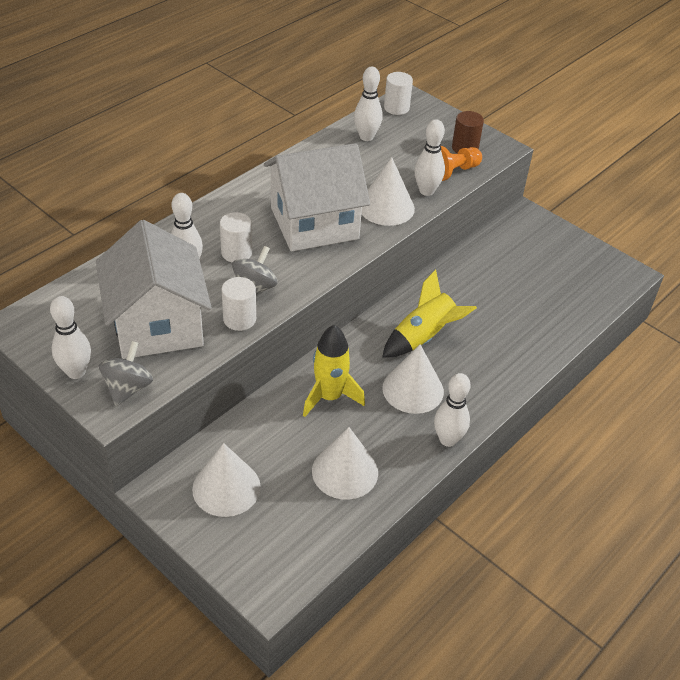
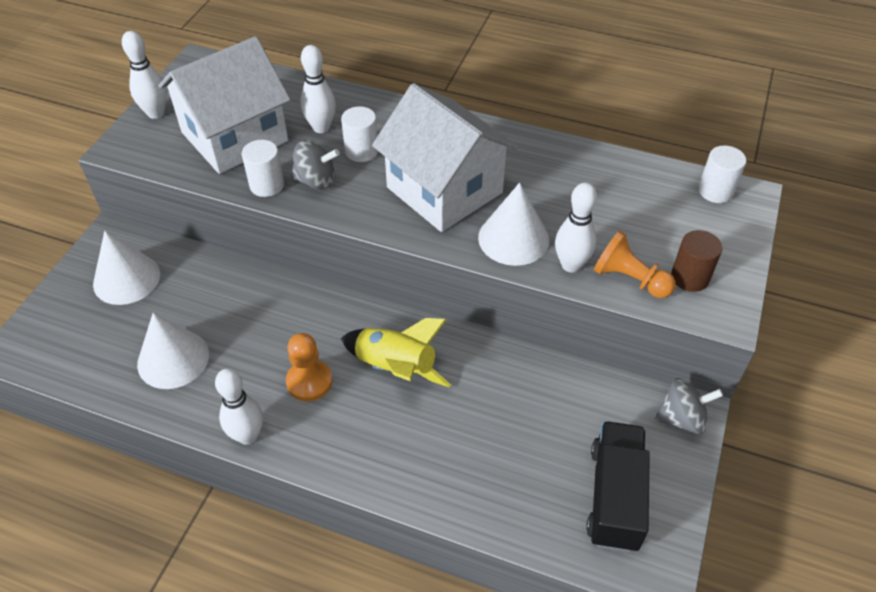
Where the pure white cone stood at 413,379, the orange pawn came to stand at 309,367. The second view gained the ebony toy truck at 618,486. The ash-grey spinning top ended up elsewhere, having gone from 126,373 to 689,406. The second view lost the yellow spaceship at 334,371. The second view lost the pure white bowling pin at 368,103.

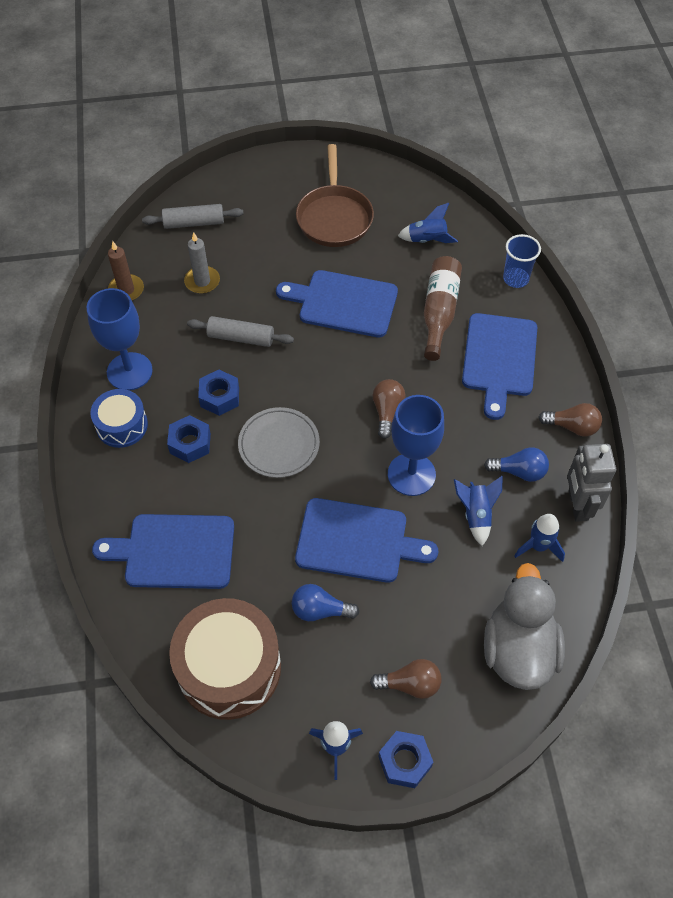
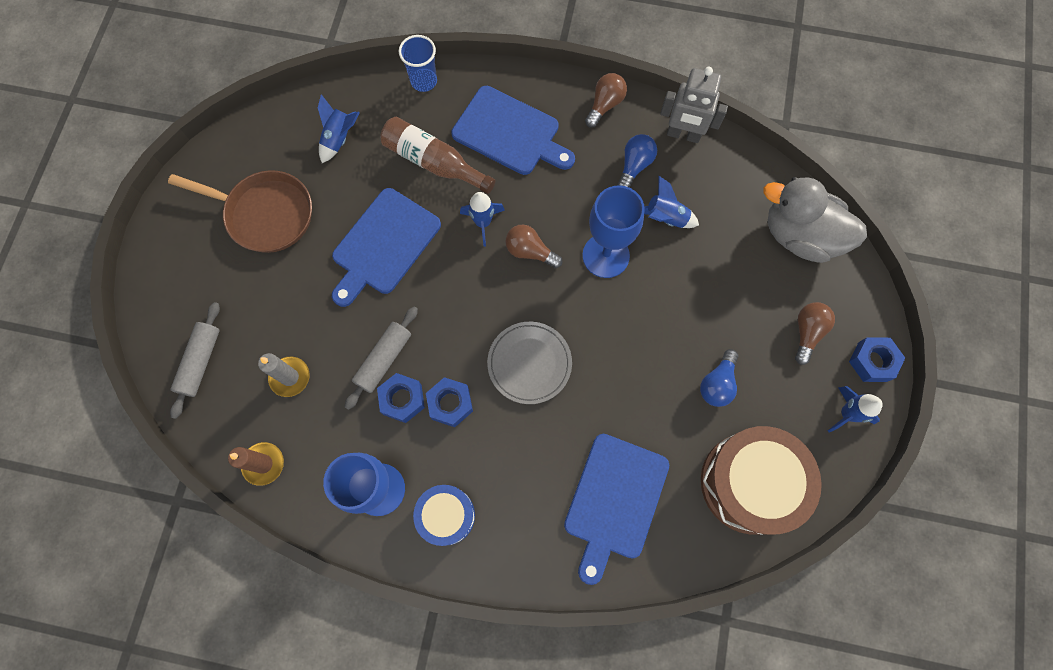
The blue nut ended up elsewhere, having gone from 189,439 to 401,398. The blue spaceship ended up elsewhere, having gone from 539,538 to 482,219. The second view lost the blue chopping board at 366,540.

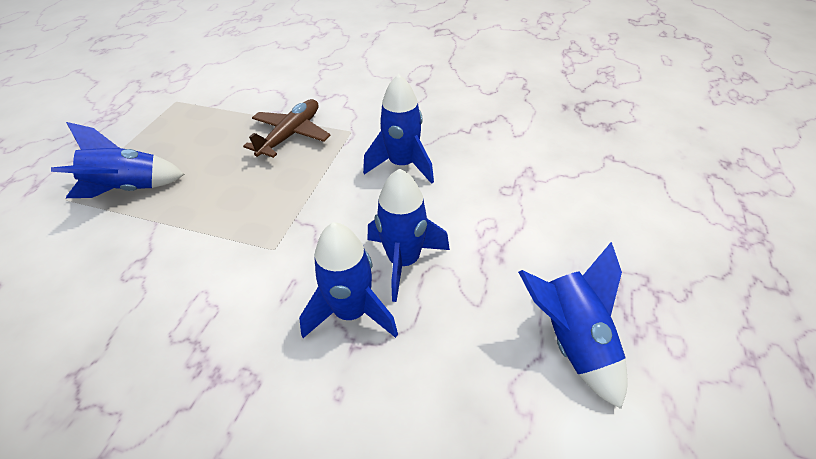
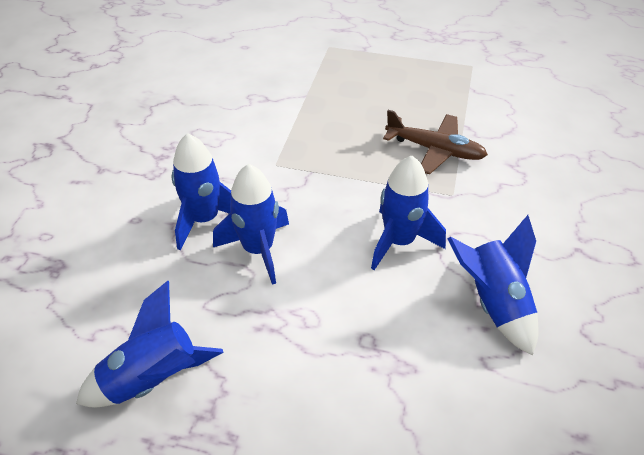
The blue spaceship ended up elsewhere, having gone from 118,160 to 493,285.

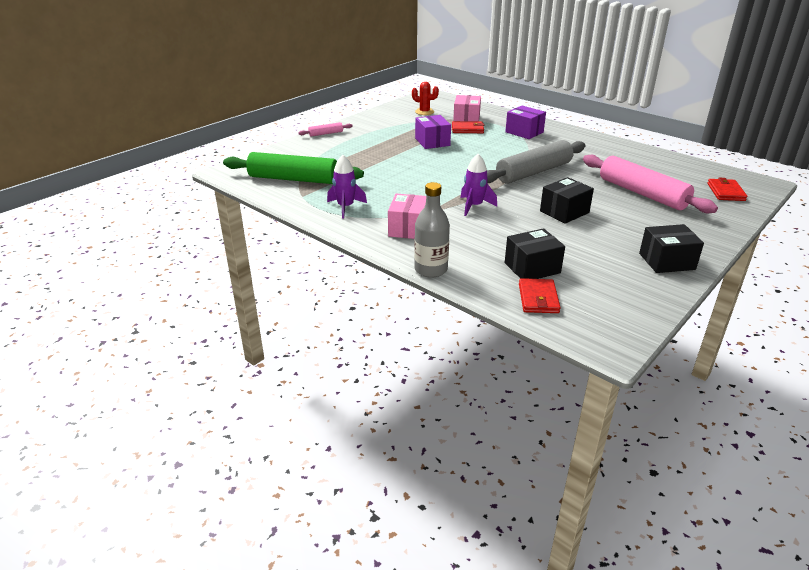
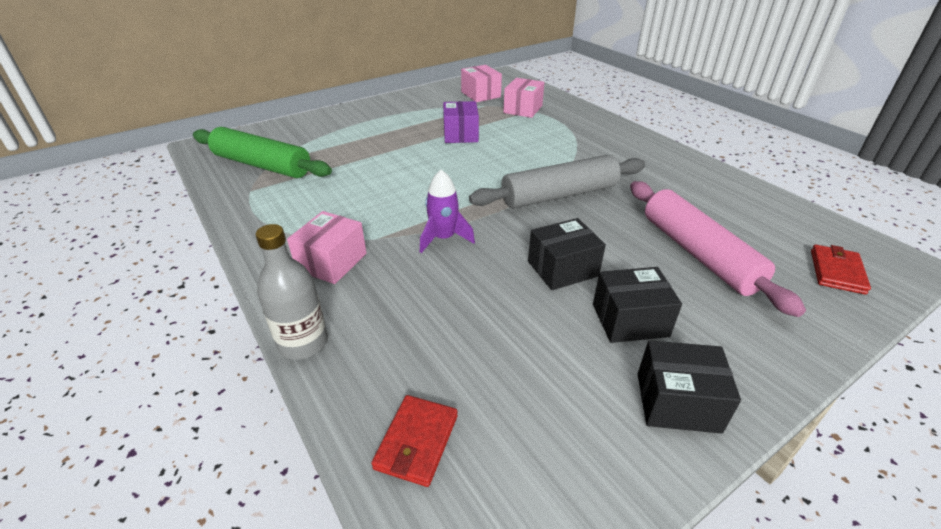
Where the red saguaro cactus stood at 425,98, the pink package came to stand at 481,83. The ebony package ended up elsewhere, having gone from 535,253 to 637,305. The second view lost the pink dough roller at 325,129. The second view lost the royal purple spaceship at 347,187. The second view lost the red billfold at 468,127. The second view lost the royal purple package at 525,122.

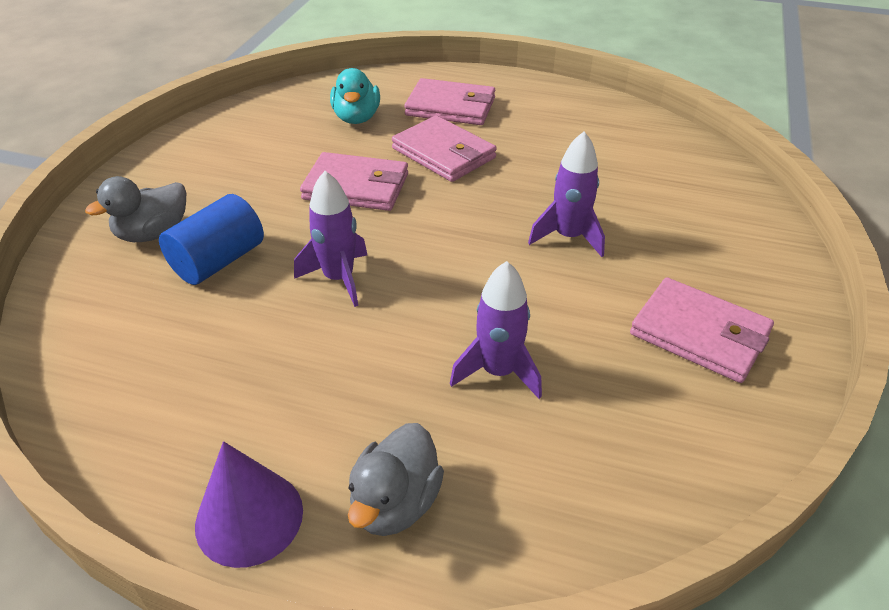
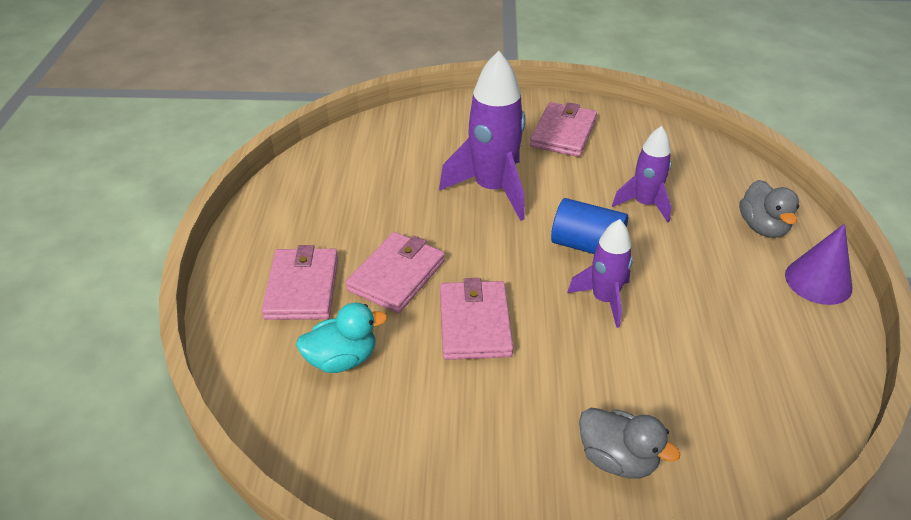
The size of the royal purple spaceship at 566,194 changed by a factor of 1.67. The blue cylinder ended up elsewhere, having gone from 211,239 to 589,226. The ash-grey duck at 396,479 ended up facing another way, 75 degrees clockwise from before.

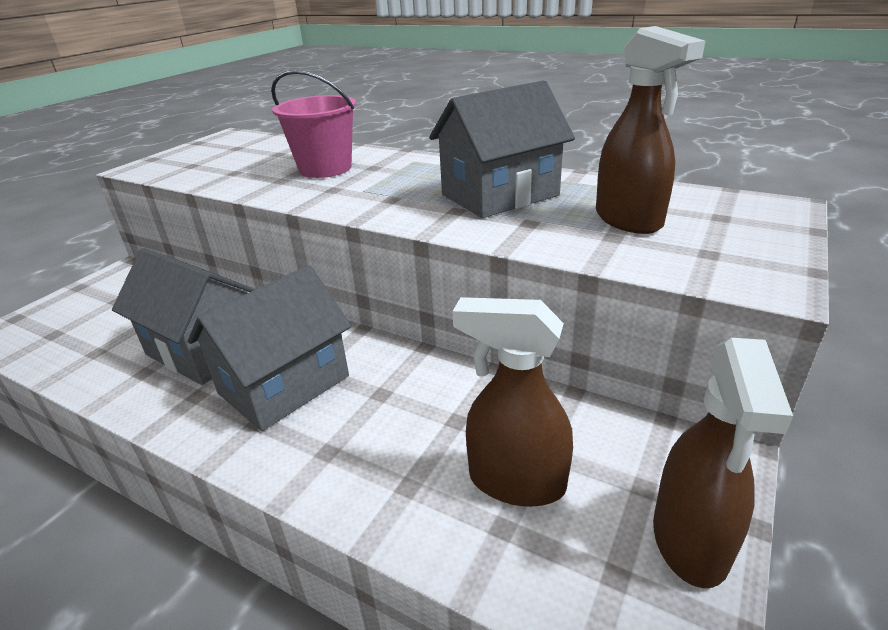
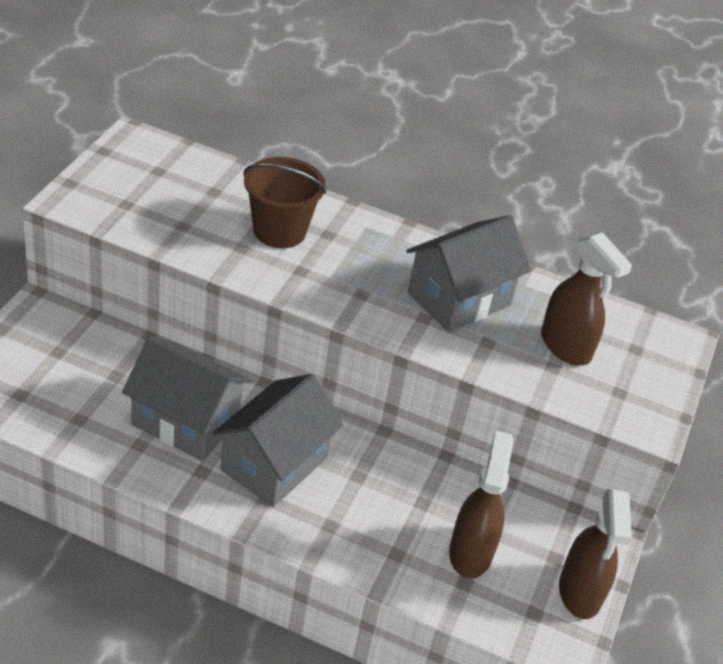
What was the pink pail at 313,124 turned into the brown pail at 284,202. The brown spray bottle at 512,402 ended up facing another way, 90 degrees clockwise from before.

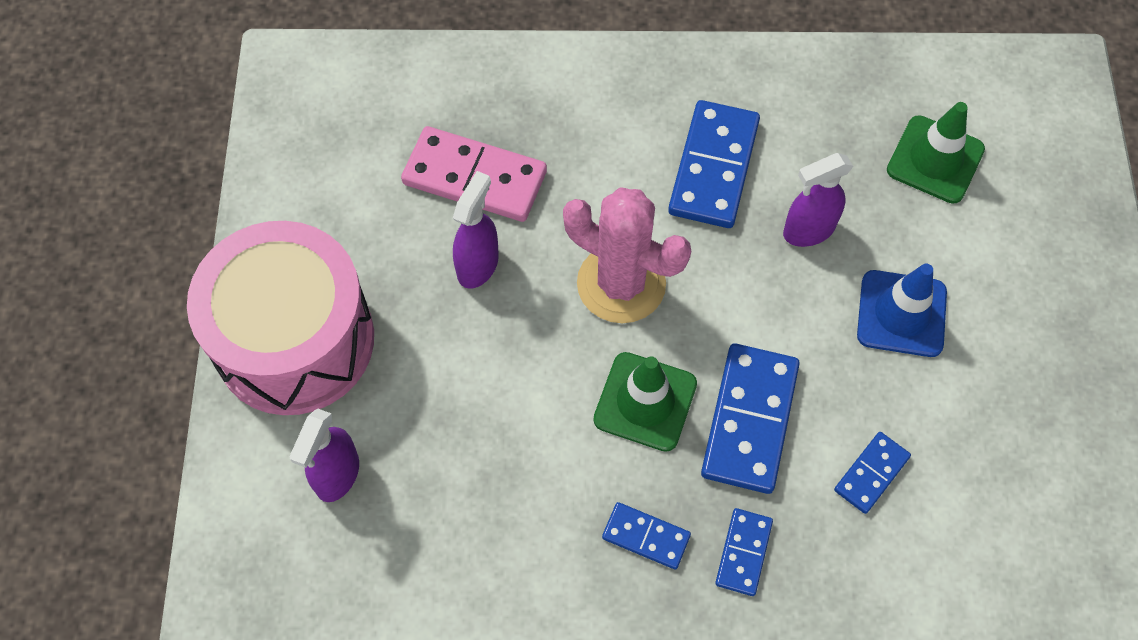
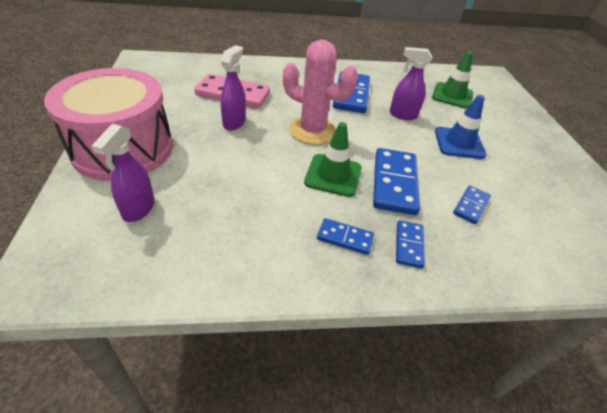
The royal purple spray bottle at 818,200 ended up facing another way, 45 degrees clockwise from before.

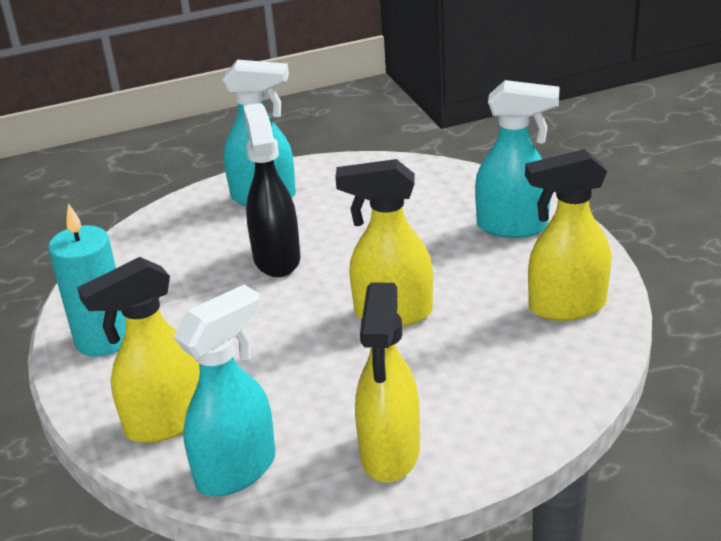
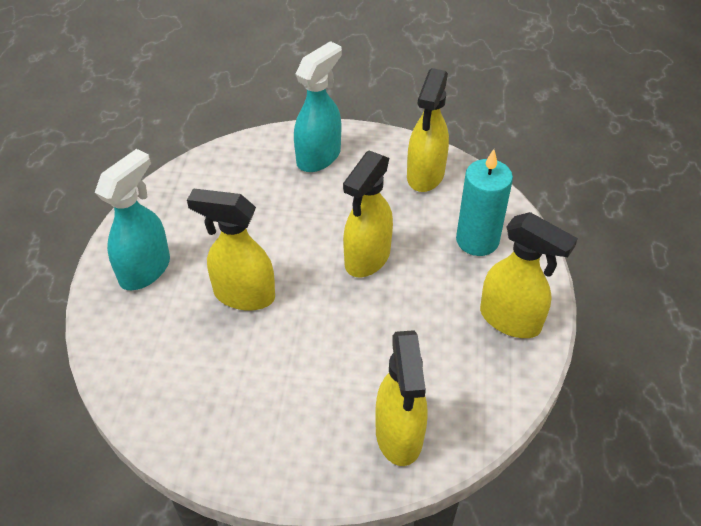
What was the ebony spray bottle at 271,190 turned into the yellow spray bottle at 231,249. The turquoise wax candle ended up elsewhere, having gone from 87,280 to 484,202. The second view lost the turquoise spray bottle at 224,390.

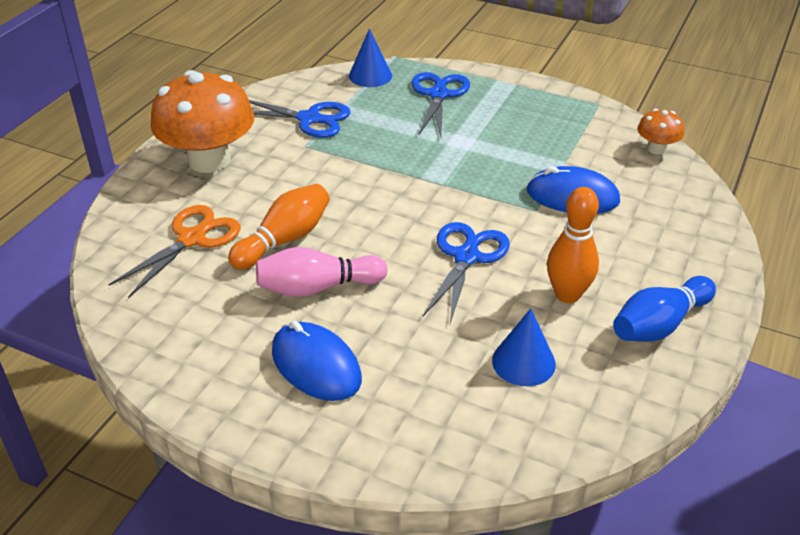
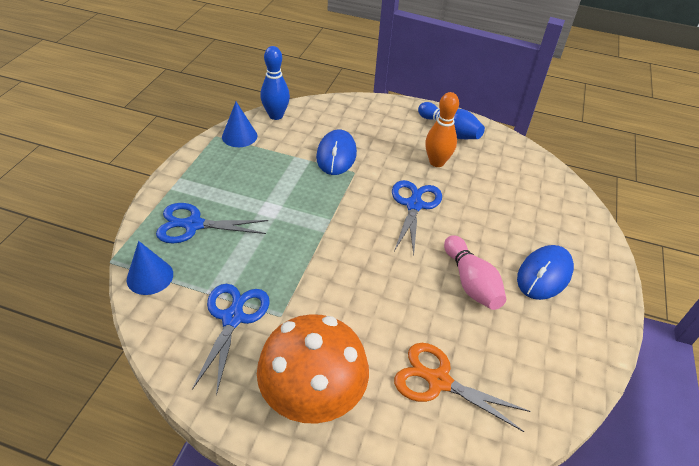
The blue cone ended up elsewhere, having gone from 524,347 to 239,124. Where the orange toadstool stood at 660,132, the blue bowling pin came to stand at 275,83. The blue shears at 466,272 ended up facing another way, 90 degrees clockwise from before. The second view lost the orange bowling pin at 279,227.

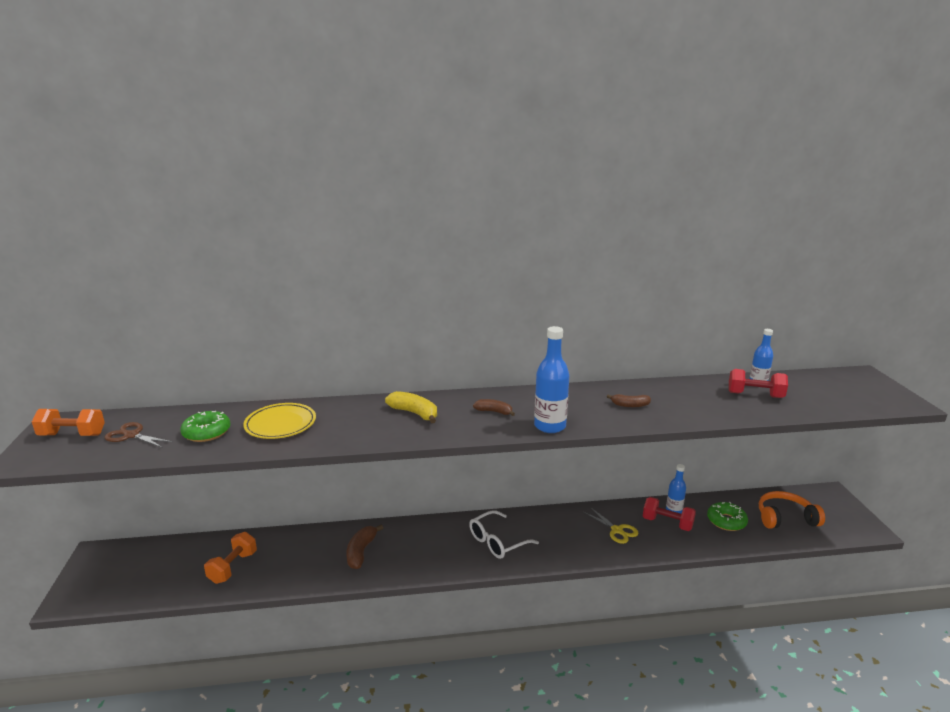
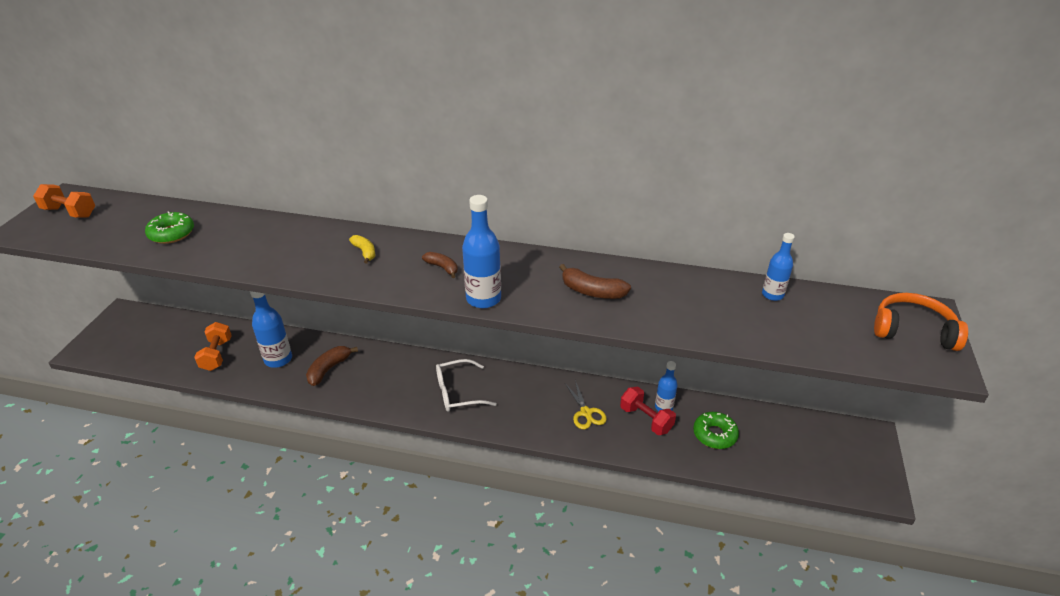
The orange dumbbell at 230,558 ended up facing another way, 45 degrees counterclockwise from before. The second view gained the blue drink bottle at 271,329. The size of the yellow banana at 411,407 changed by a factor of 0.65. The size of the brown banana at 629,400 changed by a factor of 1.54. The orange over-ear headphones ended up elsewhere, having gone from 792,509 to 921,322. The second view lost the brown shears at 139,435. The second view lost the yellow plate at 279,421. The second view lost the red dumbbell at 758,383.

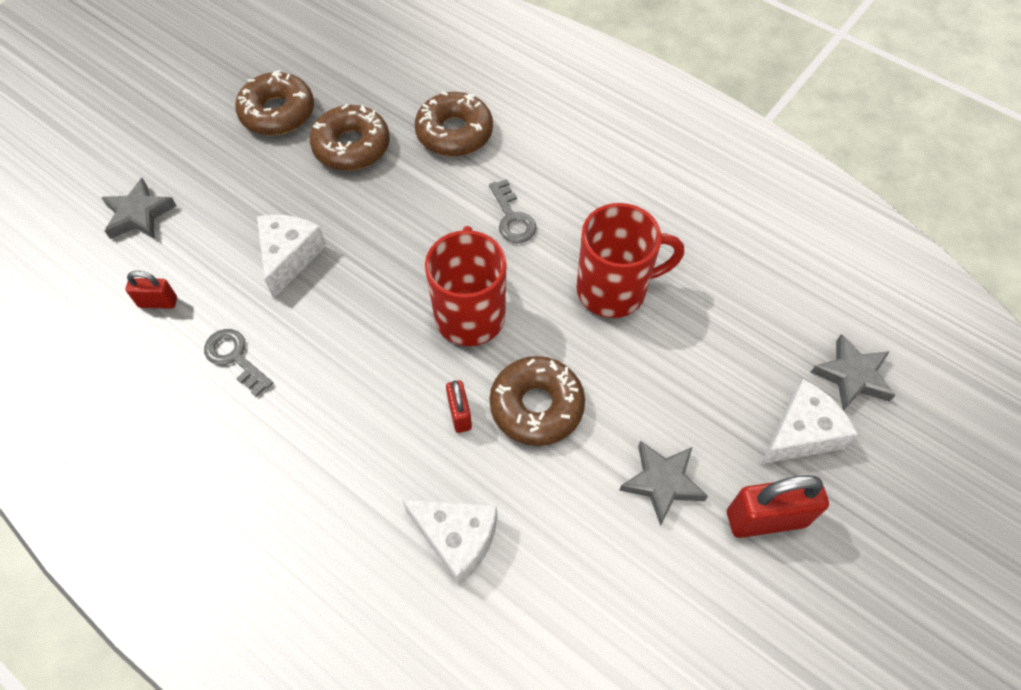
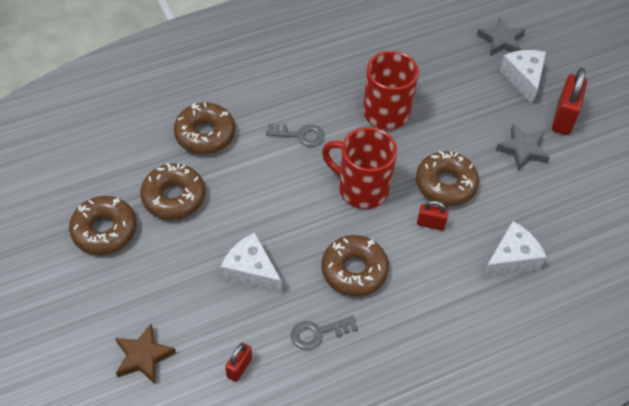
What was the ash-grey five-pointed star at 139,208 turned into the brown five-pointed star at 145,354. The second view gained the brown donut at 355,265.

